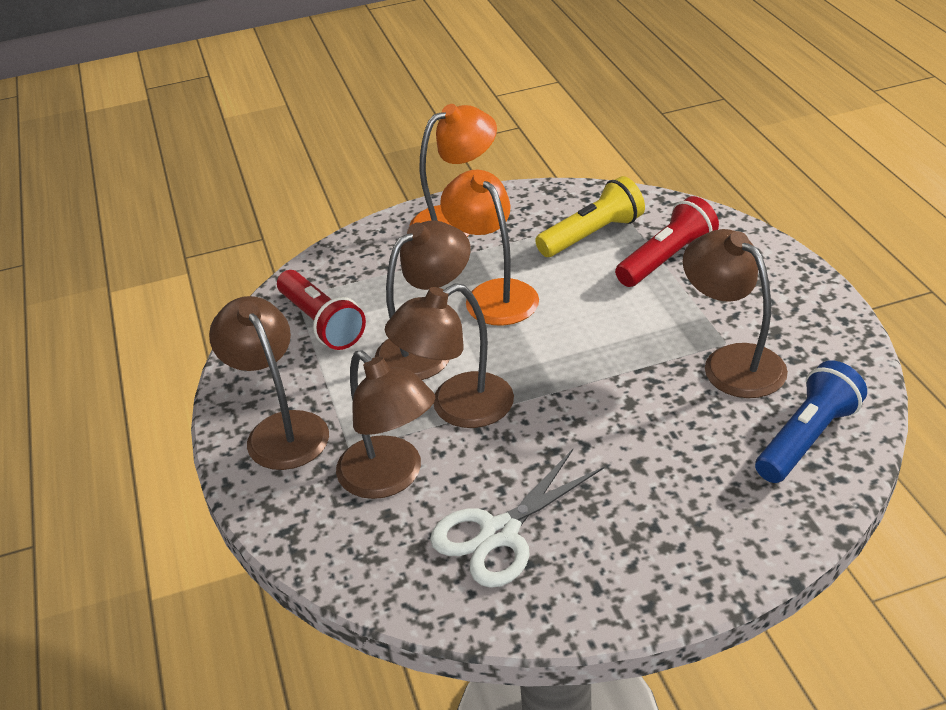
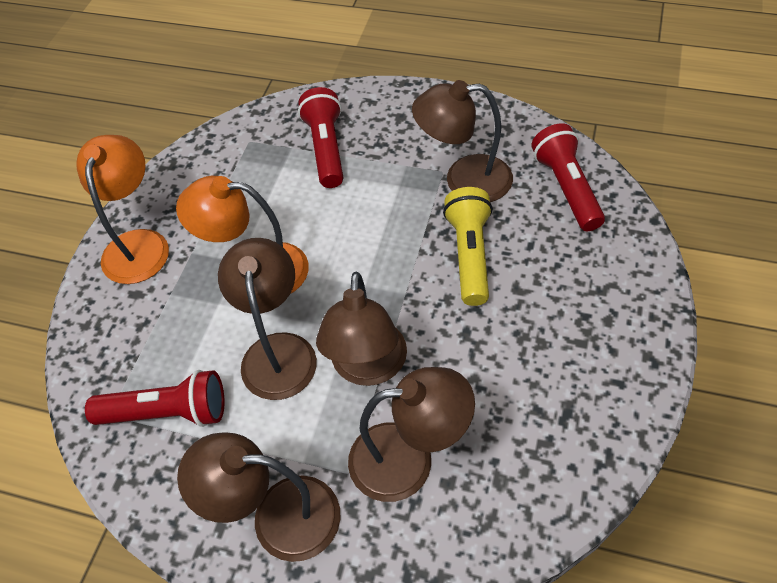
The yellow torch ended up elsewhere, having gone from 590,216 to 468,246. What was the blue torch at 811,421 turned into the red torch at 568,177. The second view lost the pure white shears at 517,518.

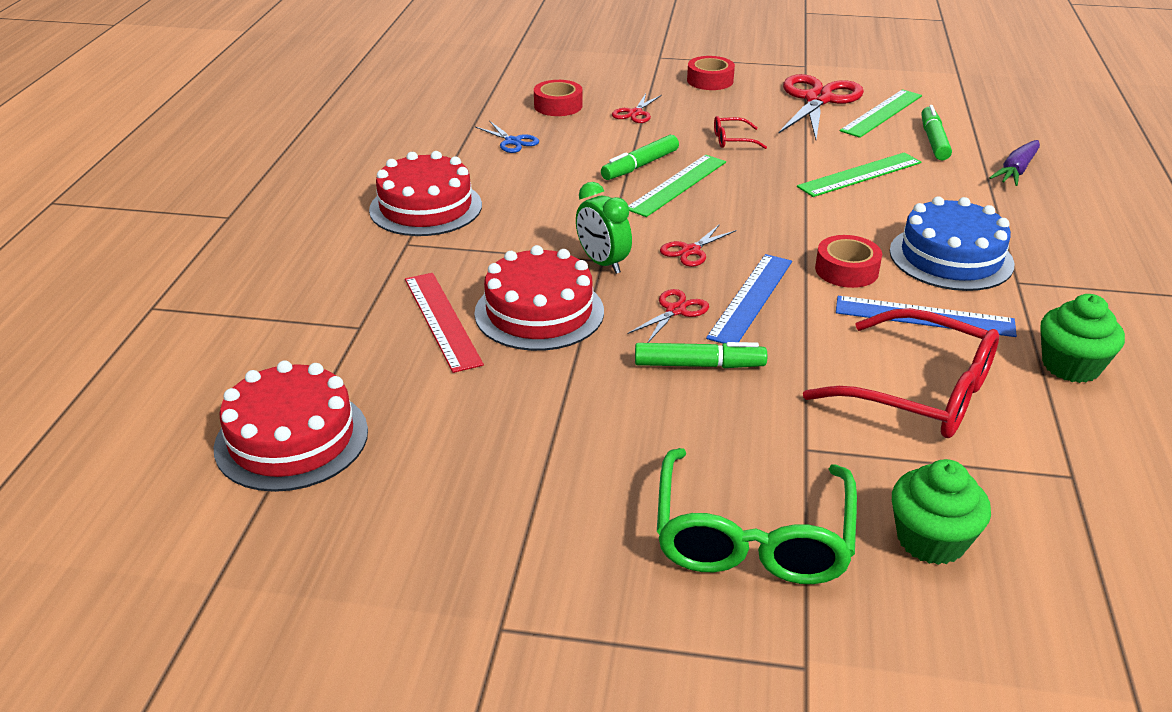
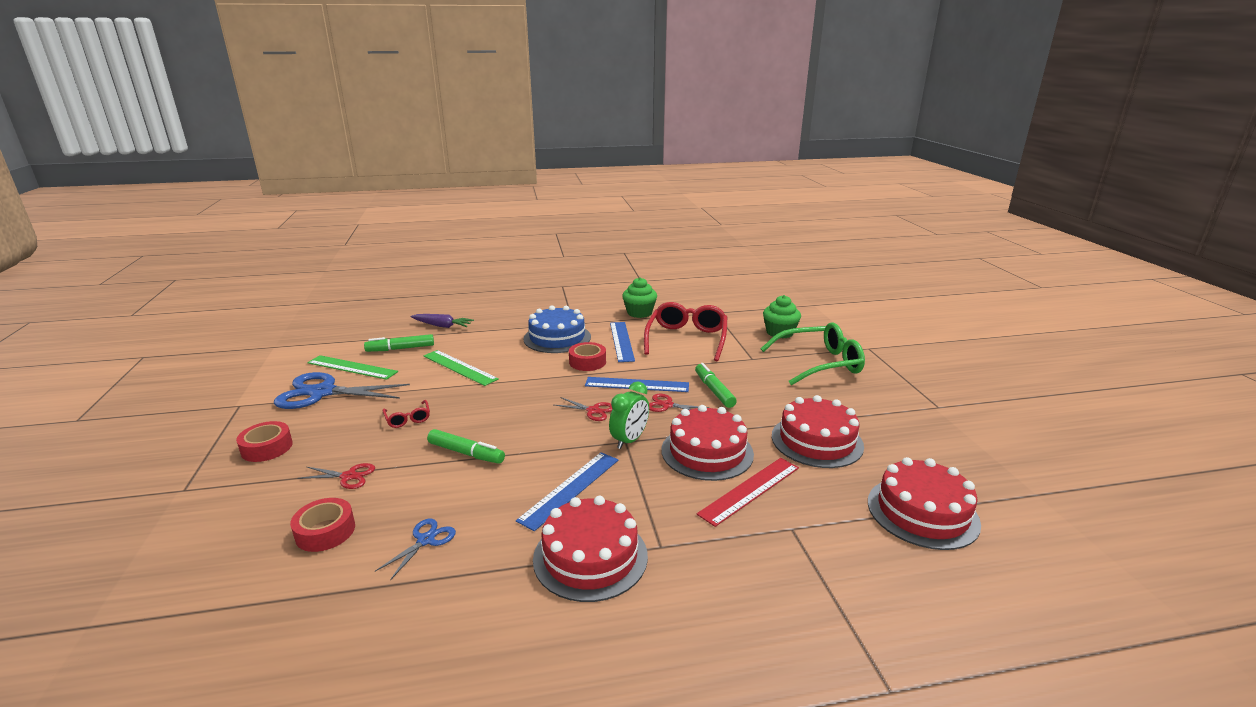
What was the red shears at 821,107 turned into the blue shears at 342,390. The second view gained the blue ruler at 567,491. The second view gained the red layer cake at 818,431. The second view lost the green ruler at 677,186.

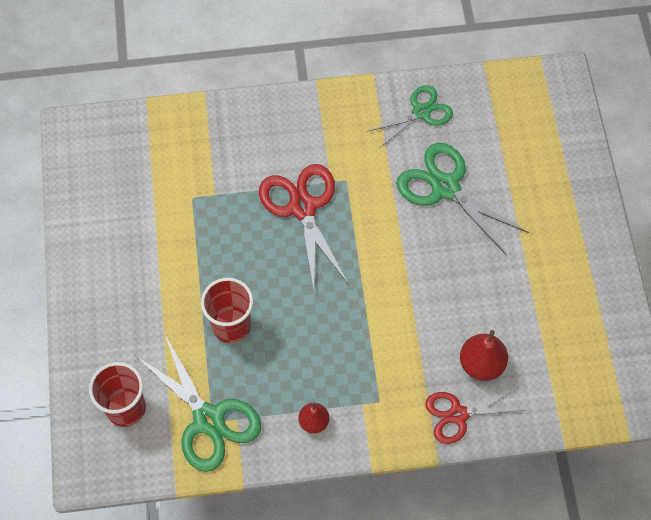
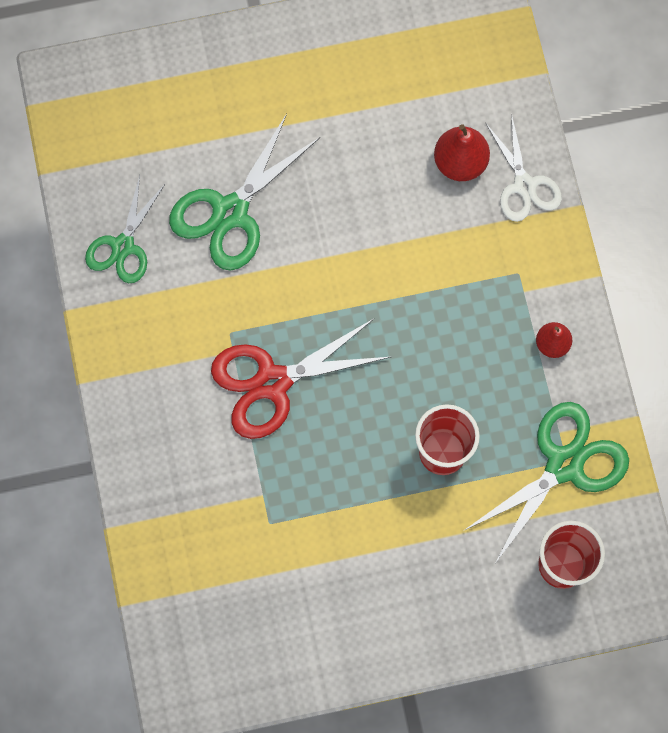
The green shears at 410,116 ended up facing another way, 120 degrees counterclockwise from before. What was the red shears at 473,416 turned into the pure white shears at 523,167.

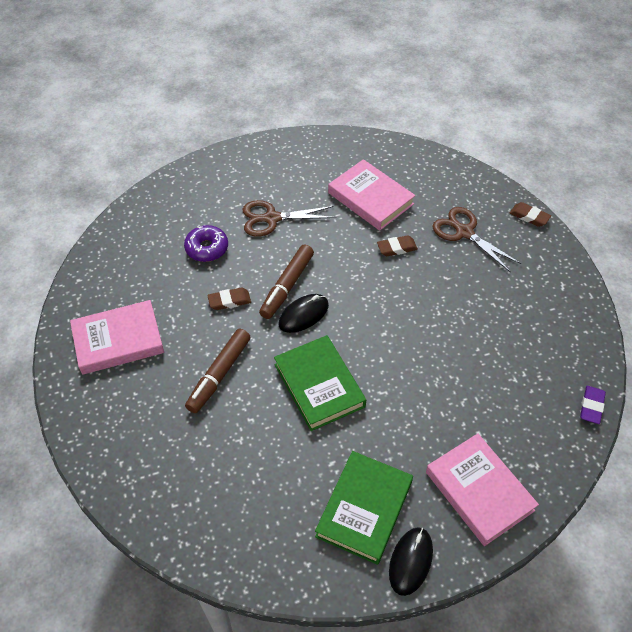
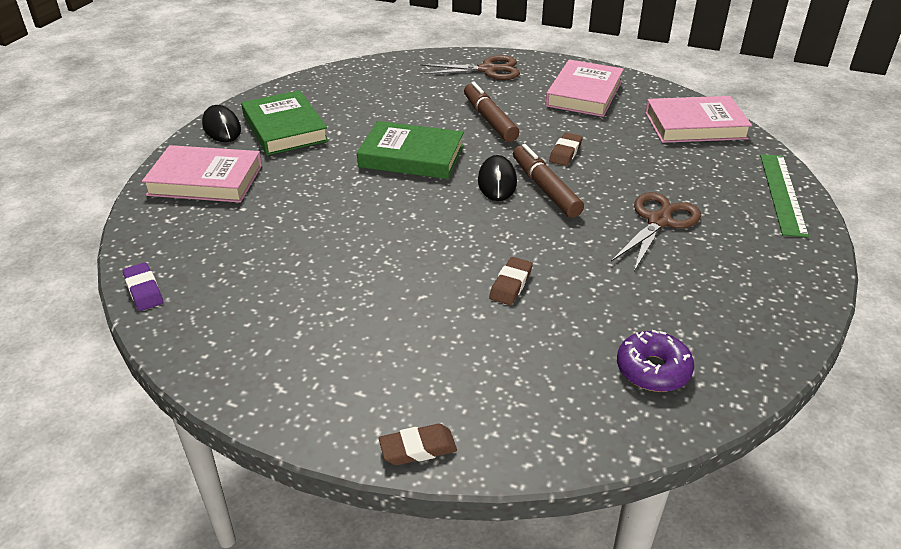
The brown shears ended up elsewhere, having gone from 476,240 to 470,67. The royal purple donut ended up elsewhere, having gone from 206,243 to 655,361. The pink hardcover ended up elsewhere, having gone from 372,195 to 698,119. The second view gained the green ruler at 784,196.

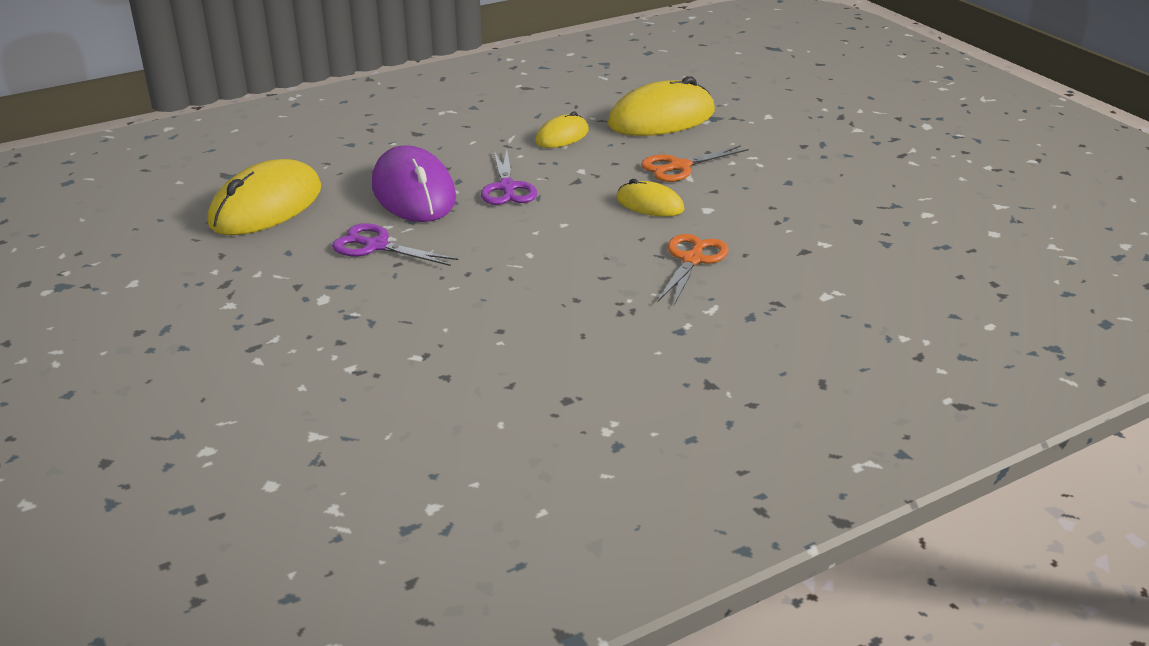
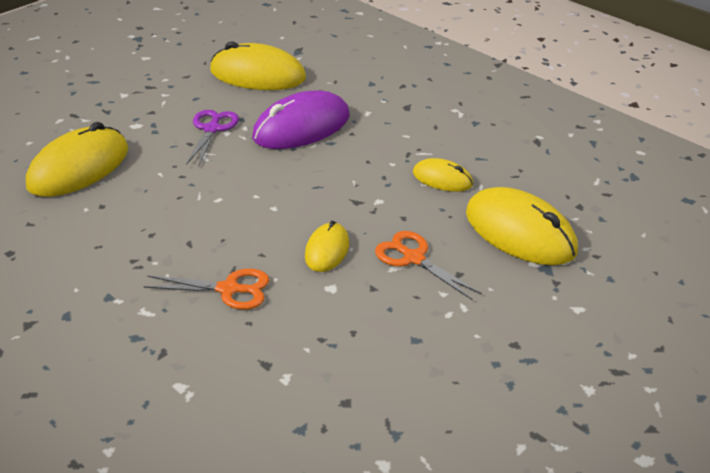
The second view gained the yellow mouse at 77,159. The second view lost the royal purple shears at 509,177.

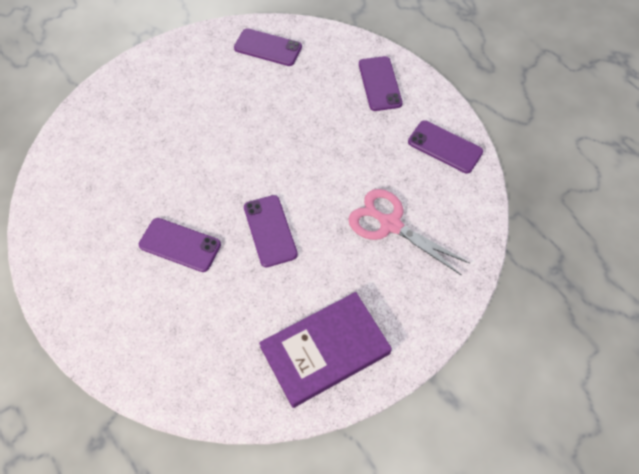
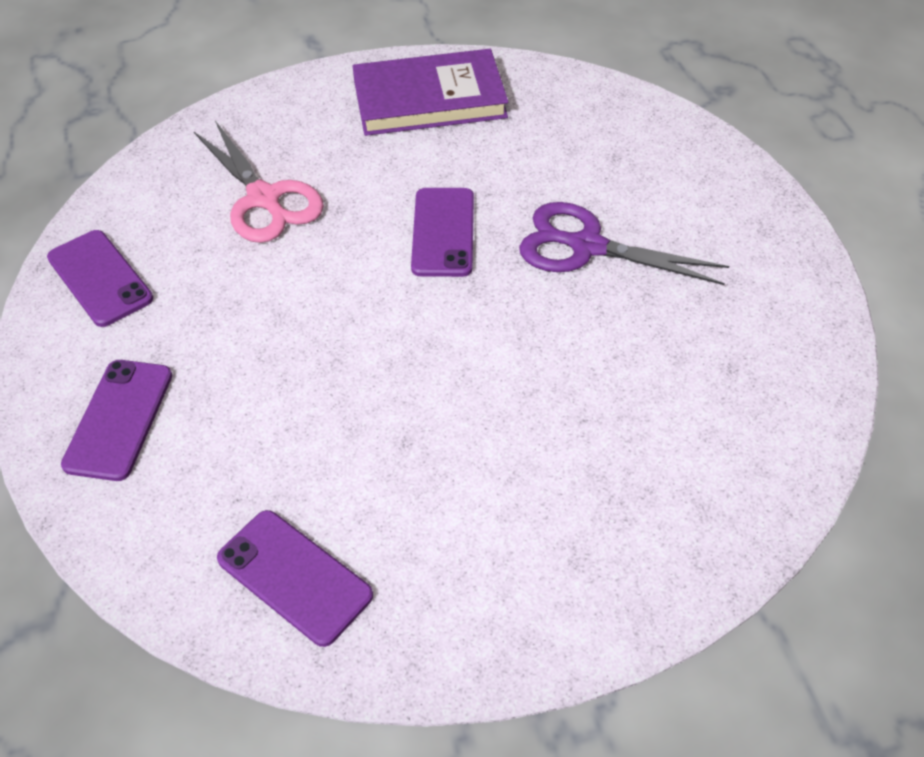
Where the royal purple mobile phone stood at 180,245, the royal purple shears came to stand at 624,243.

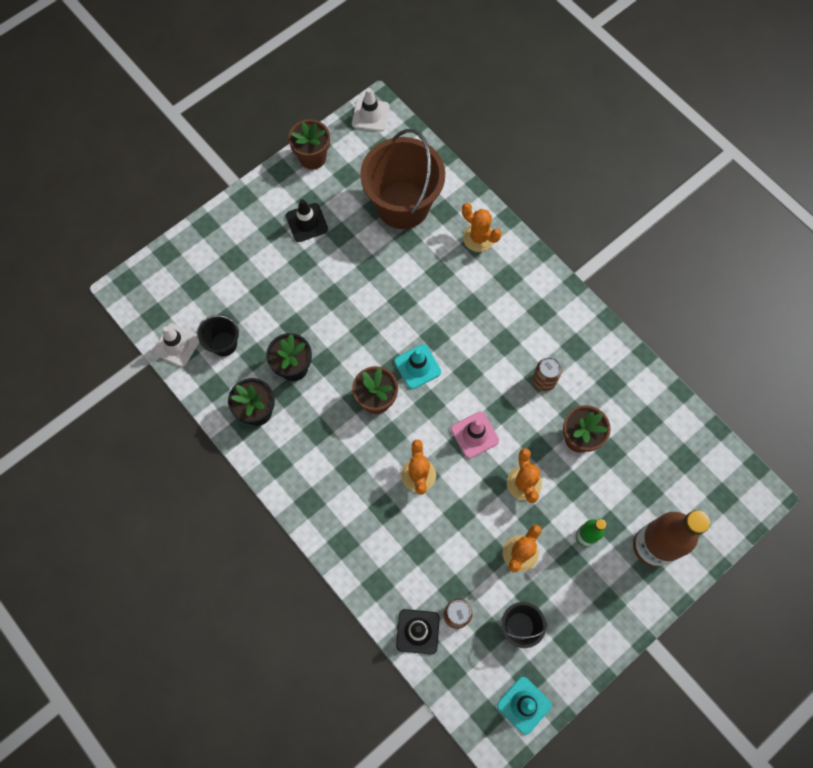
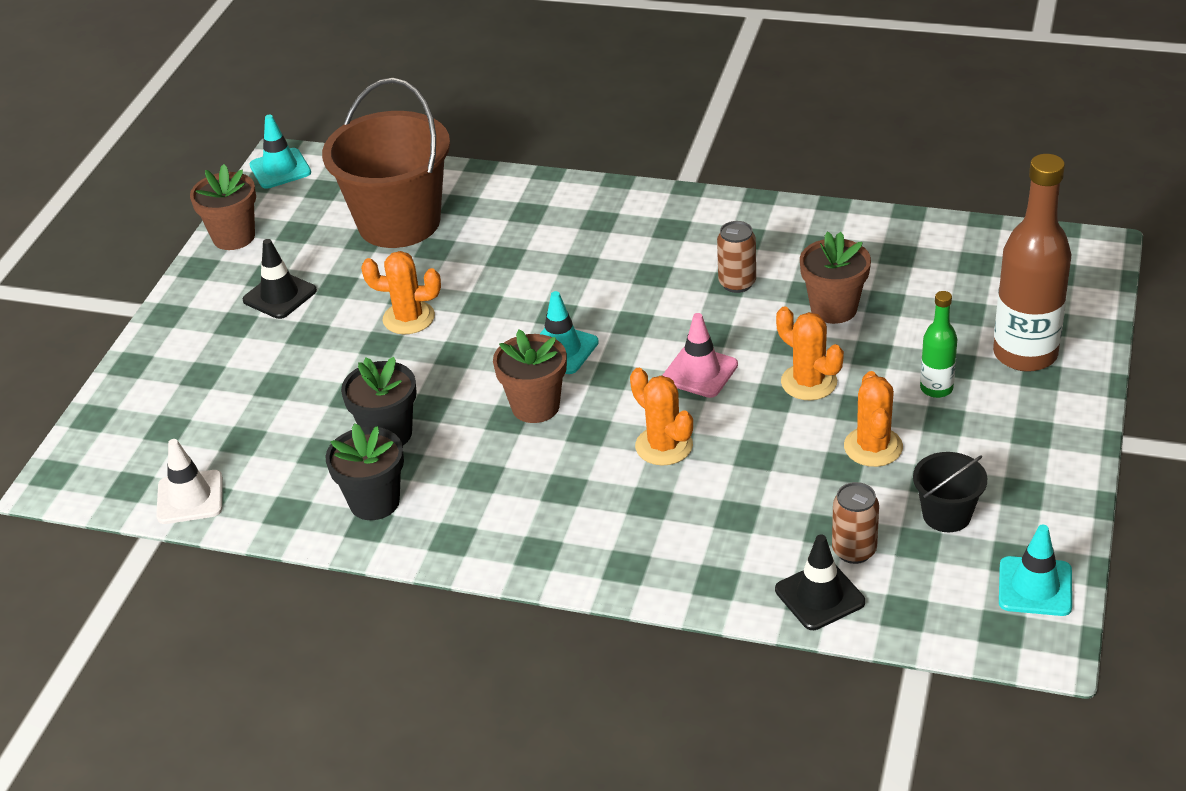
What was the pure white road cone at 370,110 turned into the turquoise road cone at 280,152. The orange saguaro cactus ended up elsewhere, having gone from 482,227 to 401,292. The second view lost the ebony pail at 218,336.

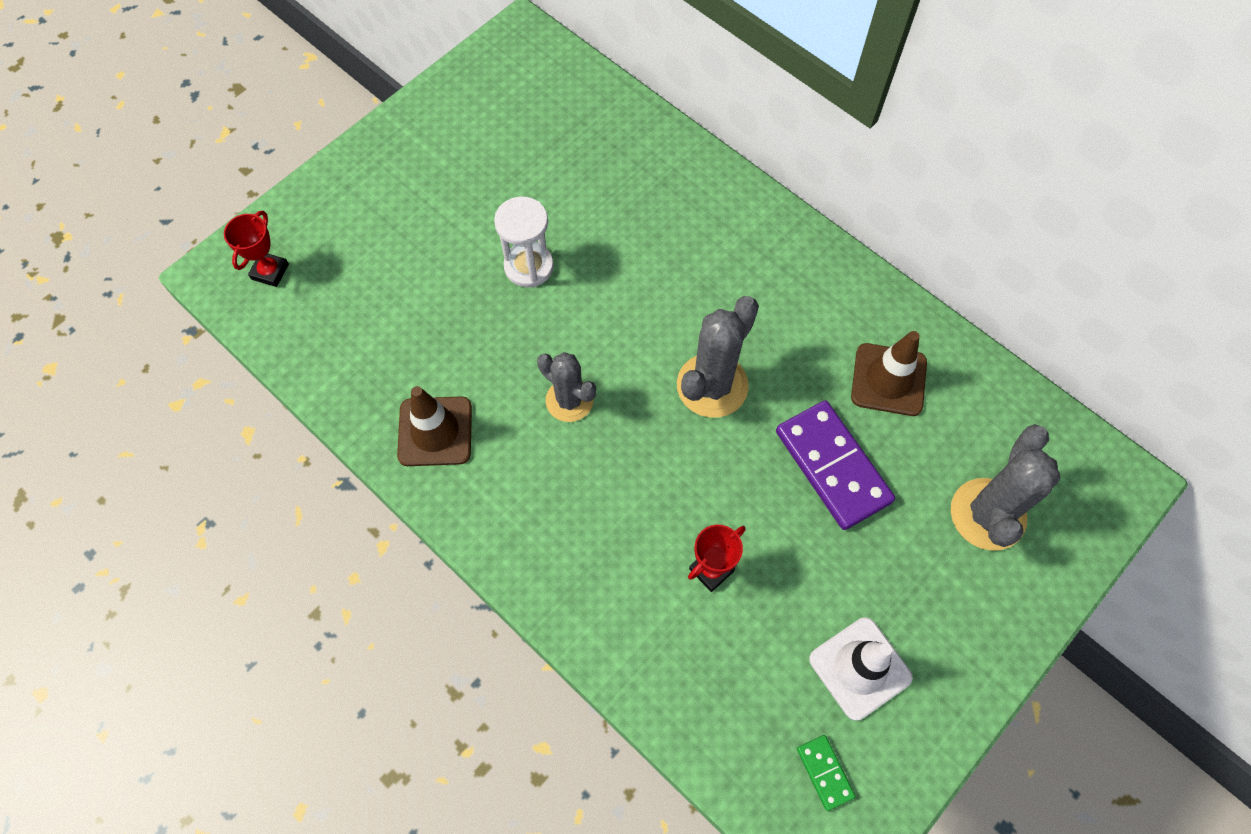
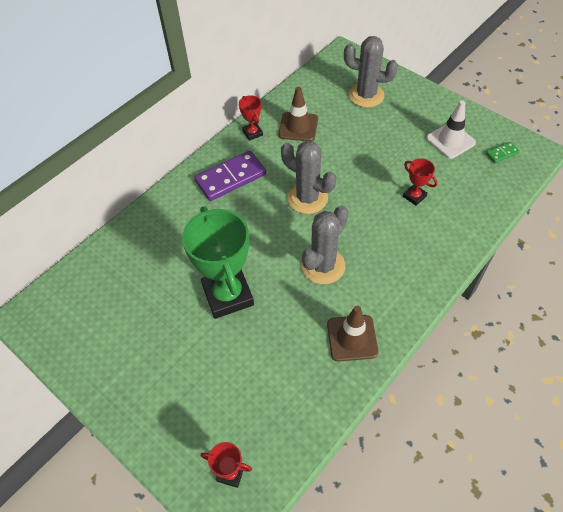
Where the pure white sand timer stood at 524,241, the green award cup came to stand at 218,262. The royal purple domino ended up elsewhere, having gone from 835,465 to 230,176. The second view gained the red award cup at 251,118. The size of the ash-grey saguaro cactus at 566,387 changed by a factor of 1.51.

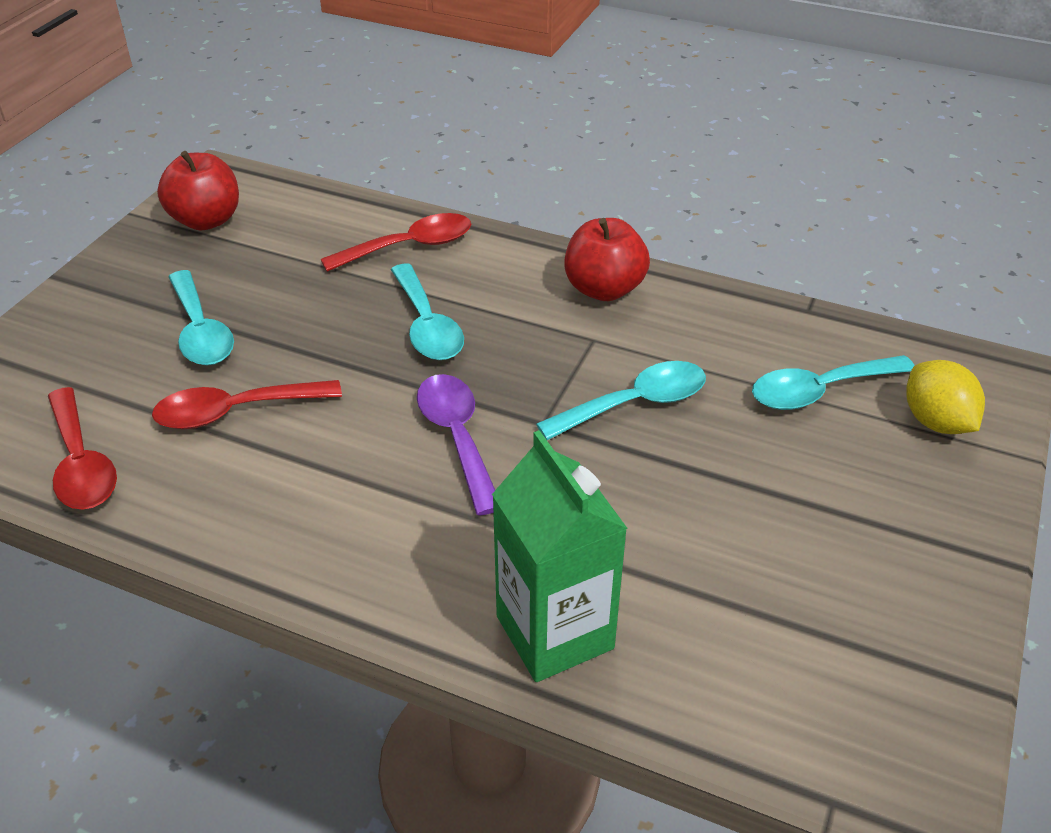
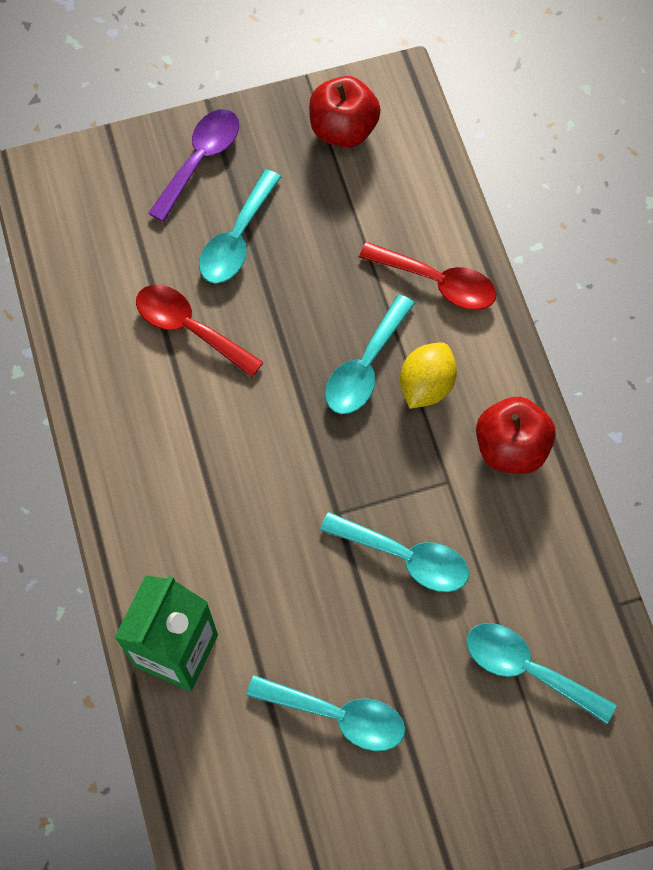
The royal purple spoon ended up elsewhere, having gone from 456,445 to 193,165. The second view gained the turquoise spoon at 325,713. The yellow toy lemon ended up elsewhere, having gone from 945,397 to 428,375. The second view lost the red spoon at 82,448.

